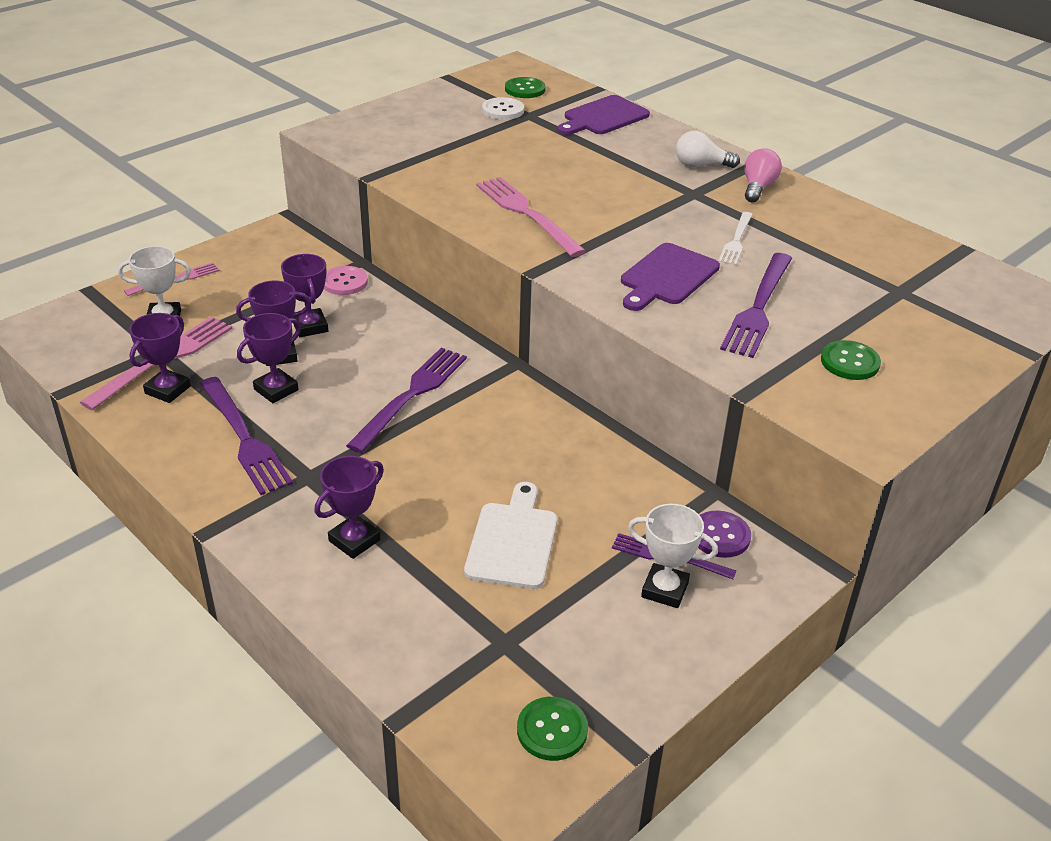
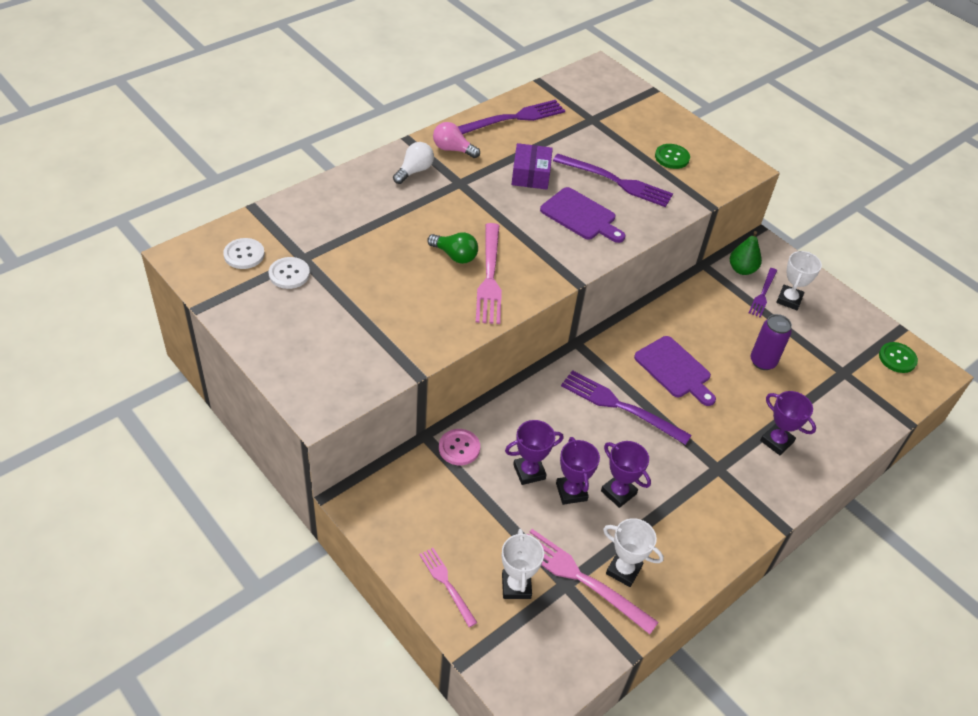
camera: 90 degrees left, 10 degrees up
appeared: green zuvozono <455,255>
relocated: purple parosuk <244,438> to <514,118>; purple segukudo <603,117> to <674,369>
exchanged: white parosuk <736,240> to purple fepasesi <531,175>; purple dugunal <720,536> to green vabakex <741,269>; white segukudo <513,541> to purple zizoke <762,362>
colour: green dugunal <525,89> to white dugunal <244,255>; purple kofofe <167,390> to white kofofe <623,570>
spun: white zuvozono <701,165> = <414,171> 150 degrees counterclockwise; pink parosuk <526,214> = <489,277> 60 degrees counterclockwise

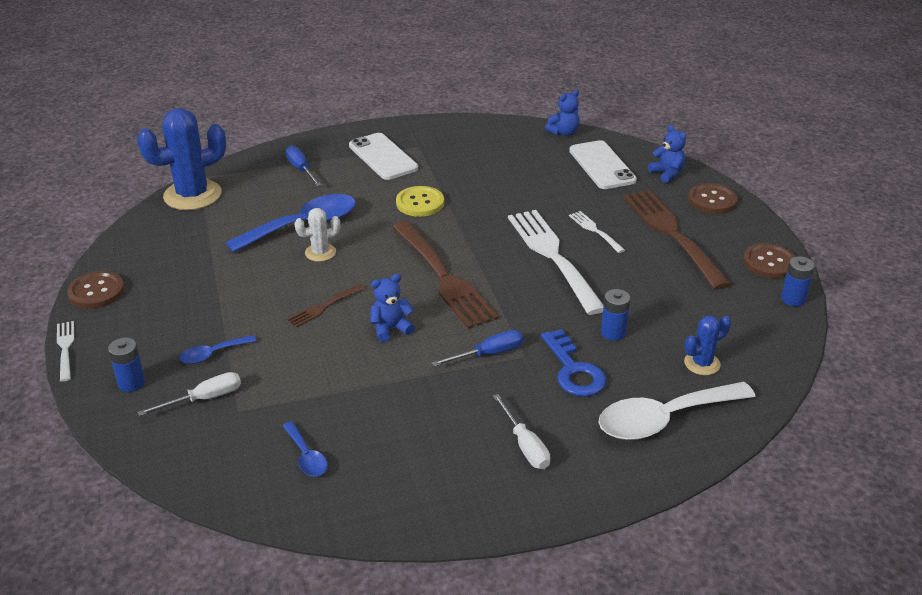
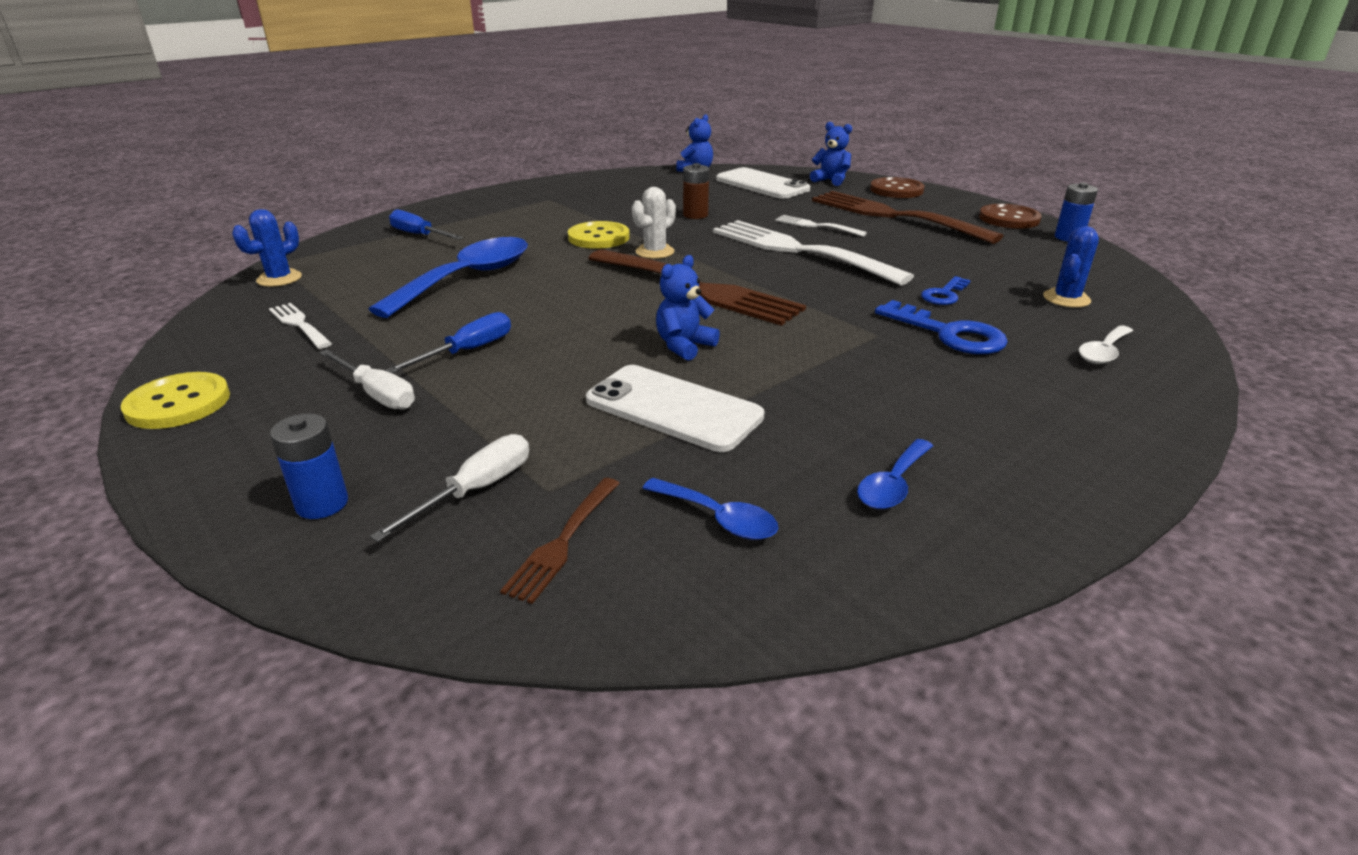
camera: 25 degrees left, 5 degrees down
appeared: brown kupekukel <695,215>
relocated: white parosuk <65,349> to <300,325>; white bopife <525,445> to <377,394>; blue bopife <488,354> to <468,351>; brown parosuk <324,306> to <563,540>; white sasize <383,157> to <673,408>; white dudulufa <320,252> to <655,252>; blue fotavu <212,354> to <893,485>
exchanged: blue kupekukel <613,333> to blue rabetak <944,294>
colour: brown dugunal <96,292> to yellow dugunal <178,403>
size: blue dudulufa <192,195> = <279,279> x0.51; white fotavu <664,419> = <1103,352> x0.48

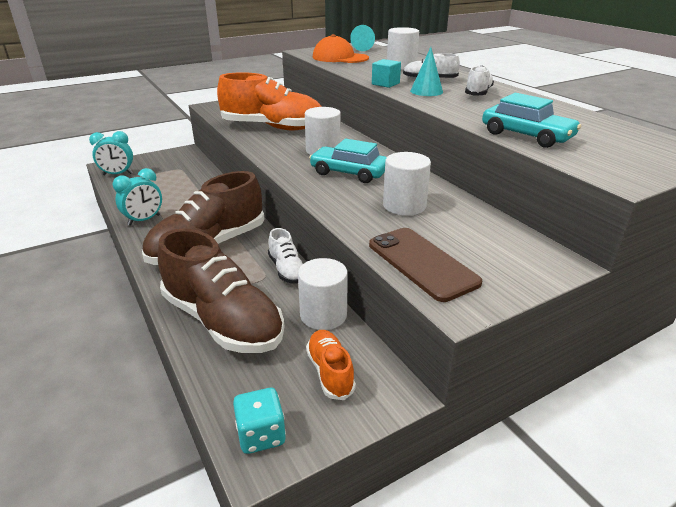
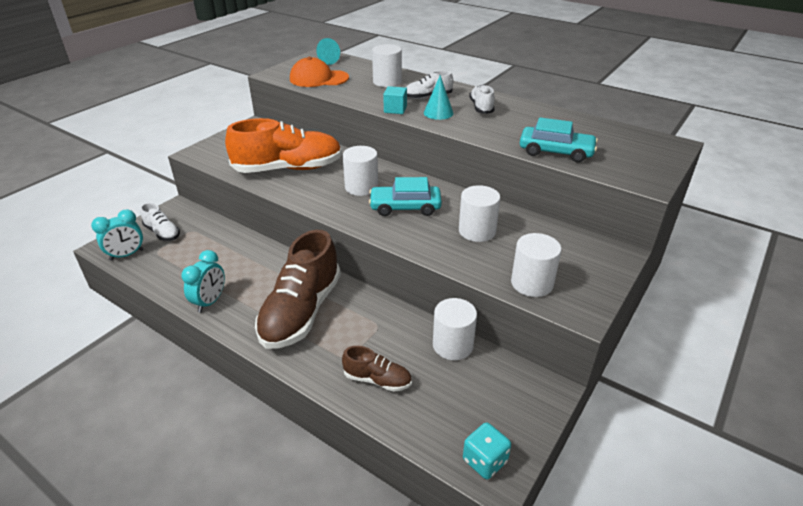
camera: 25 degrees left, 5 degrees up
missing: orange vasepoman <330,372>
relocated: white vasepoman <287,270> to <162,233>
exchanged: brown sasize <422,263> to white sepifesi <532,283>
size: brown vasepoman <223,321> = <377,380> x0.48

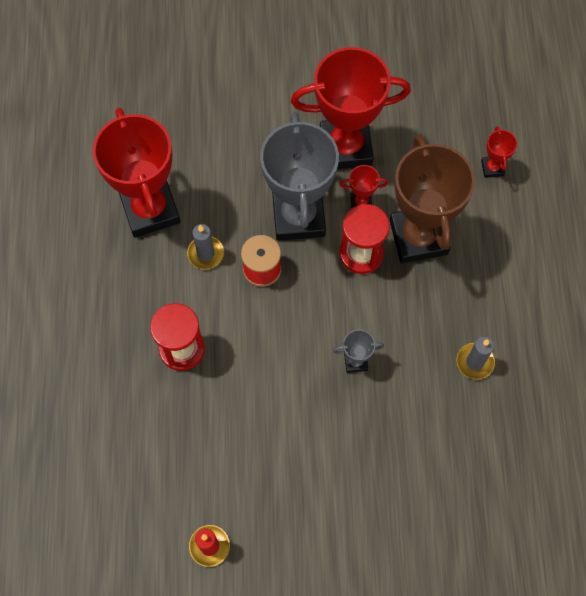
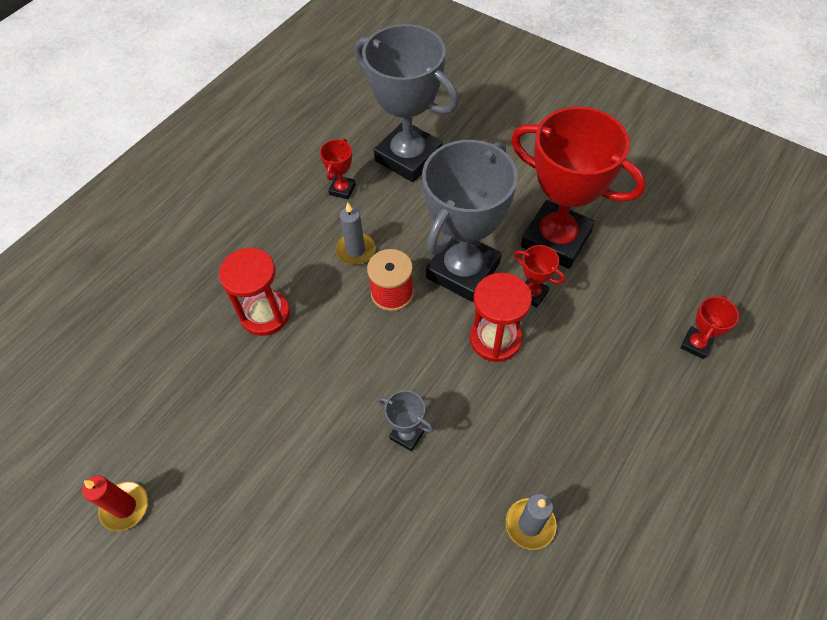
camera: 40 degrees right, 10 degrees down
missing: brown kofofe <418,237>
appeared: grey kofofe <408,157>
size: red kofofe <150,210> = <342,189> x0.42

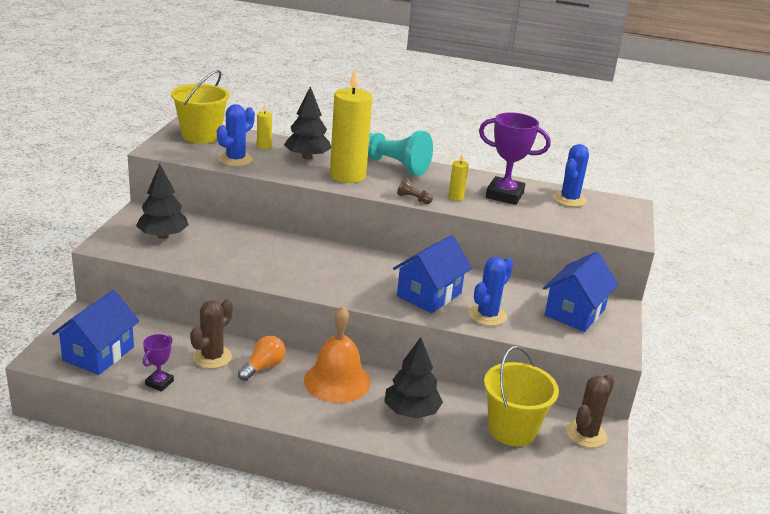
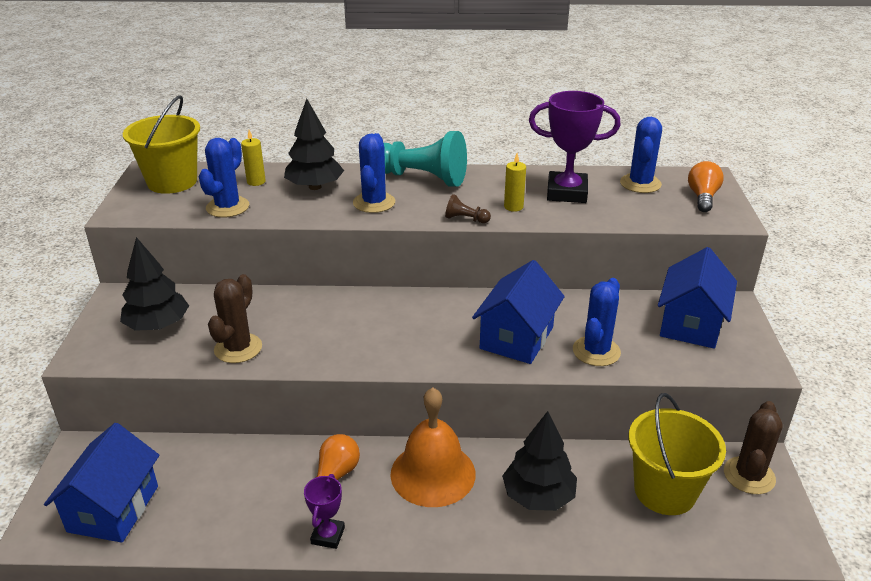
camera: 10 degrees left, 5 degrees up
appeared: orange zuvozono <702,197>
relocated: brown dudulufa <212,357> to <238,348>; purple kofofe <159,383> to <328,535>
exchanged: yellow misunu <347,176> to blue dudulufa <374,203>

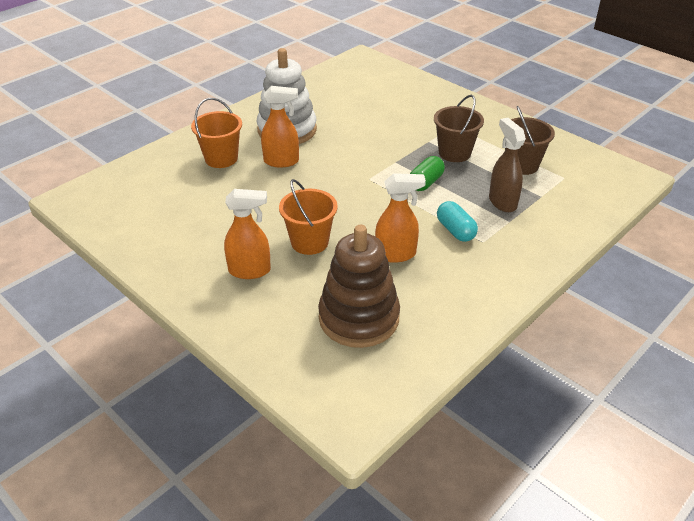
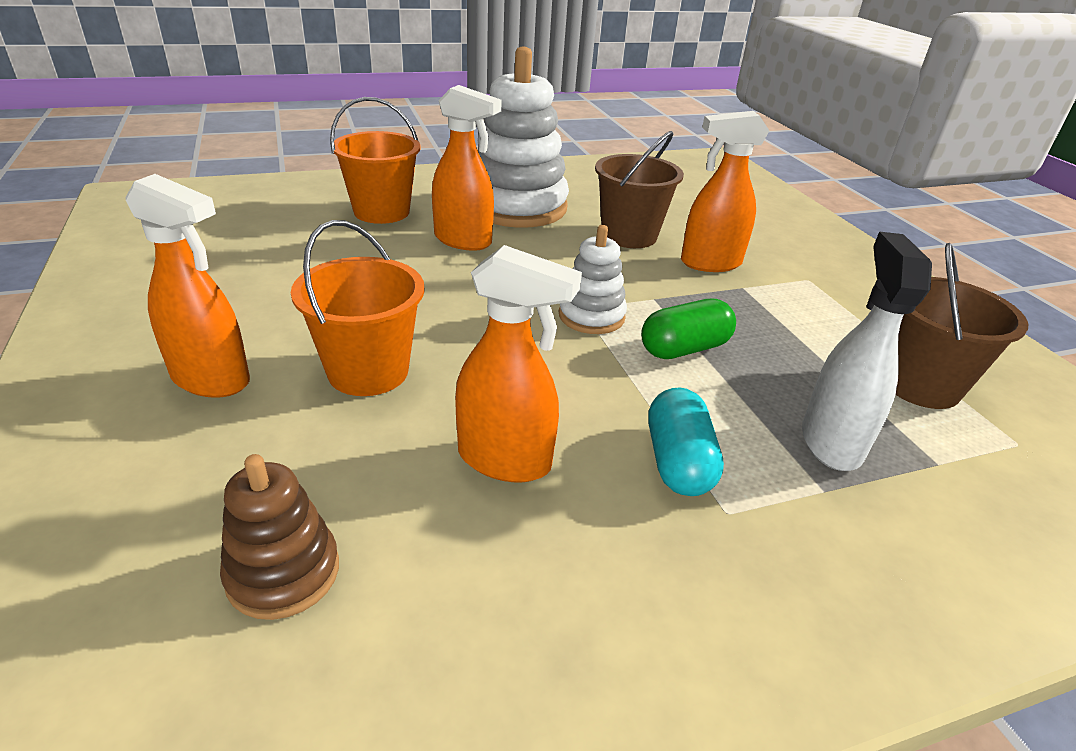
camera: 25 degrees right, 5 degrees down
appeared: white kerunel <591,316>; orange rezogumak <710,263>
relocated: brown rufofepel <454,153> to <629,235>
colour: brown rezogumak <502,202> to white rezogumak <831,442>
size: brown kerunel <359,318> = <283,573> x0.51

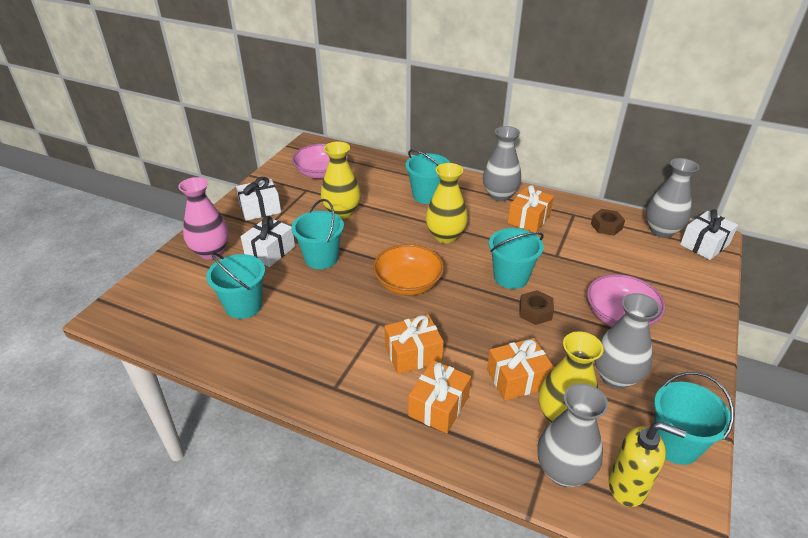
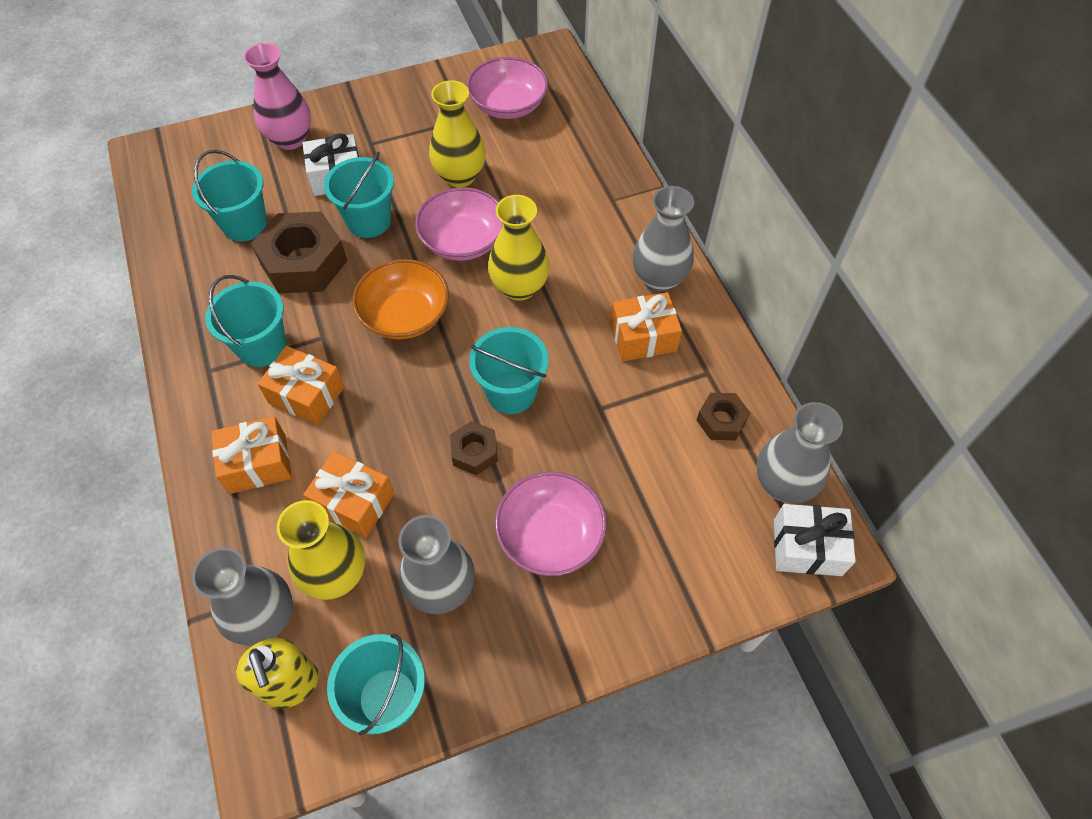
camera: 45 degrees right, 20 degrees up
missing: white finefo <260,209>
appeared: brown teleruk <304,262>; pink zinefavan <463,240>
relocated: turquoise rufofepel <427,195> to <262,347>

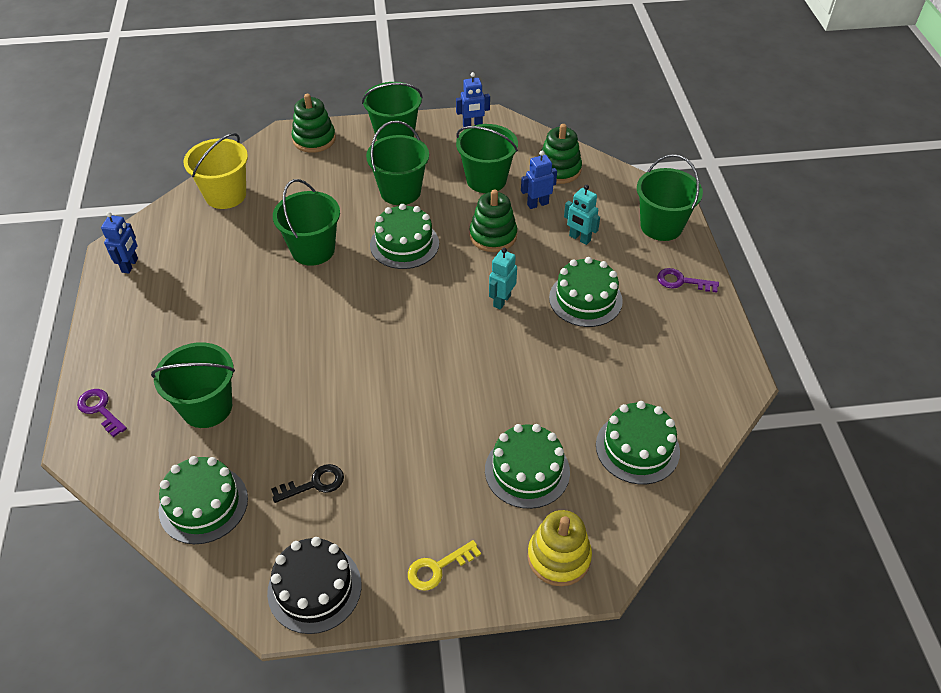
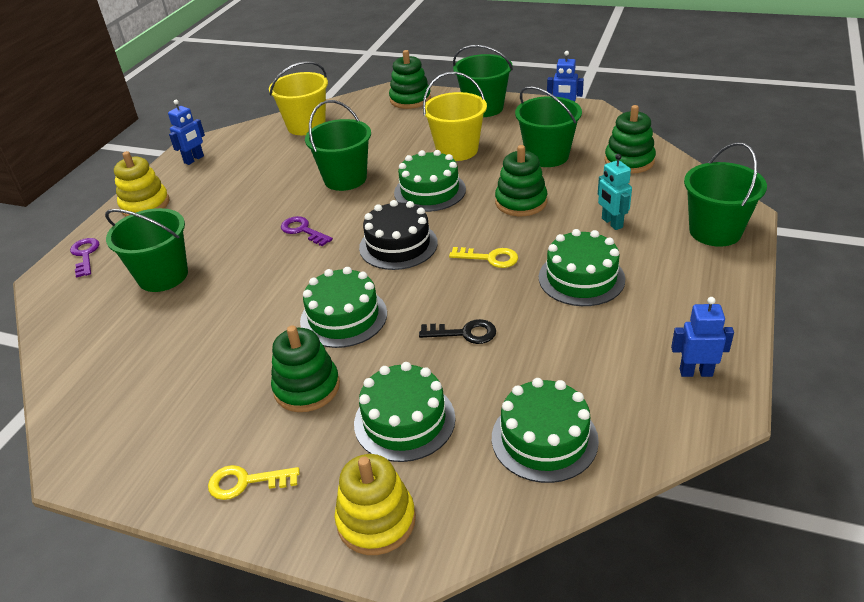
camera: 30 degrees right, 10 degrees down
appeared: yellow kerunel <145,205>; green kerunel <307,387>
relocated: purple rabetak <681,281> to <302,230>; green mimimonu <203,504> to <343,317>; black mimimonu <314,588> to <398,245>; black rabetak <315,483> to <464,333>; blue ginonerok <537,204> to <695,372>
exchanged: turquoise ginonerok <501,300> to yellow rabetak <490,258>
colour: green rufofepel <400,191> to yellow rufofepel <457,150>

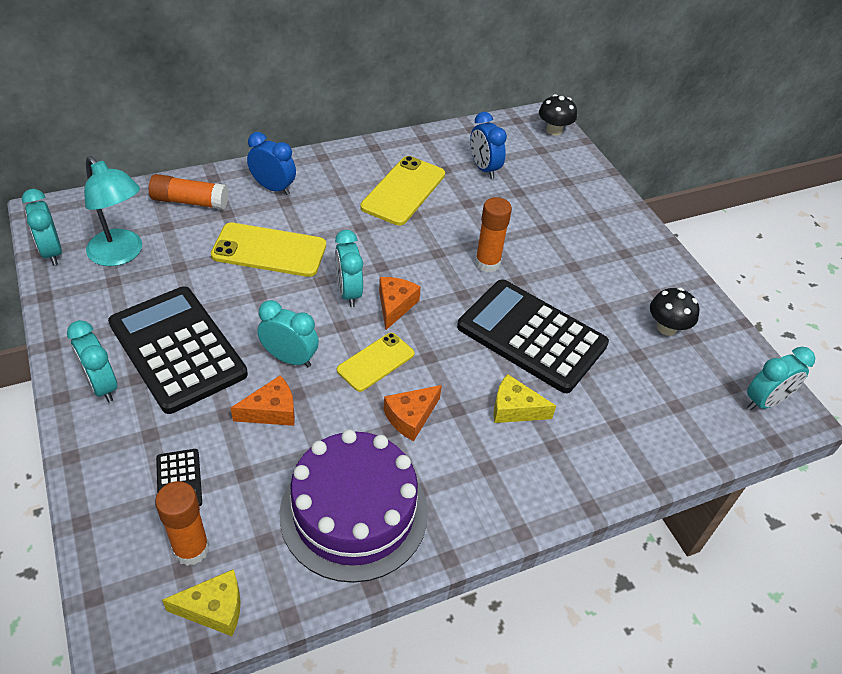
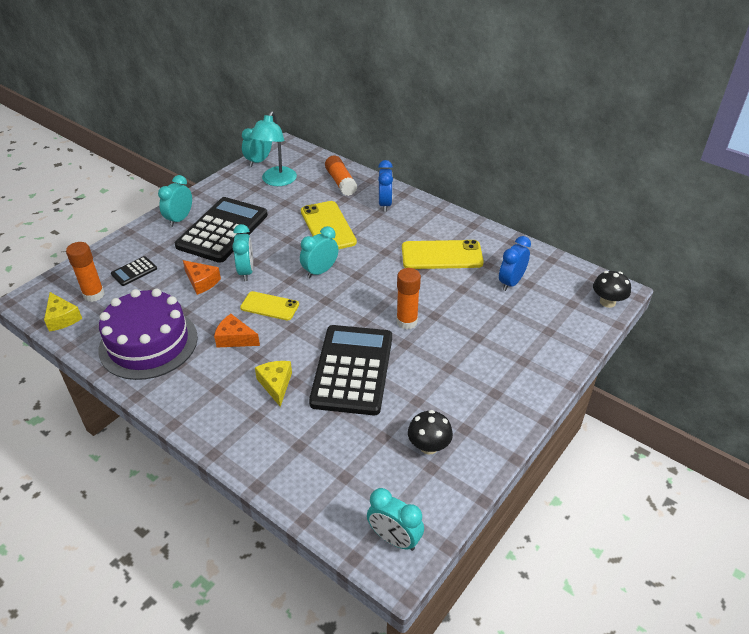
camera: 65 degrees right, 5 degrees down
missing: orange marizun <395,305>

